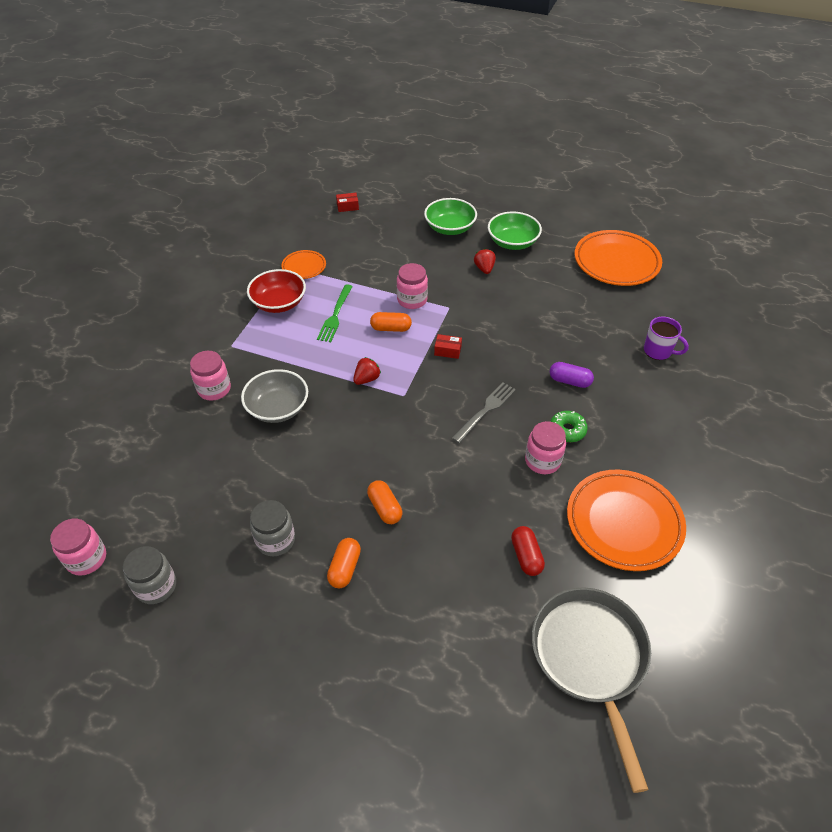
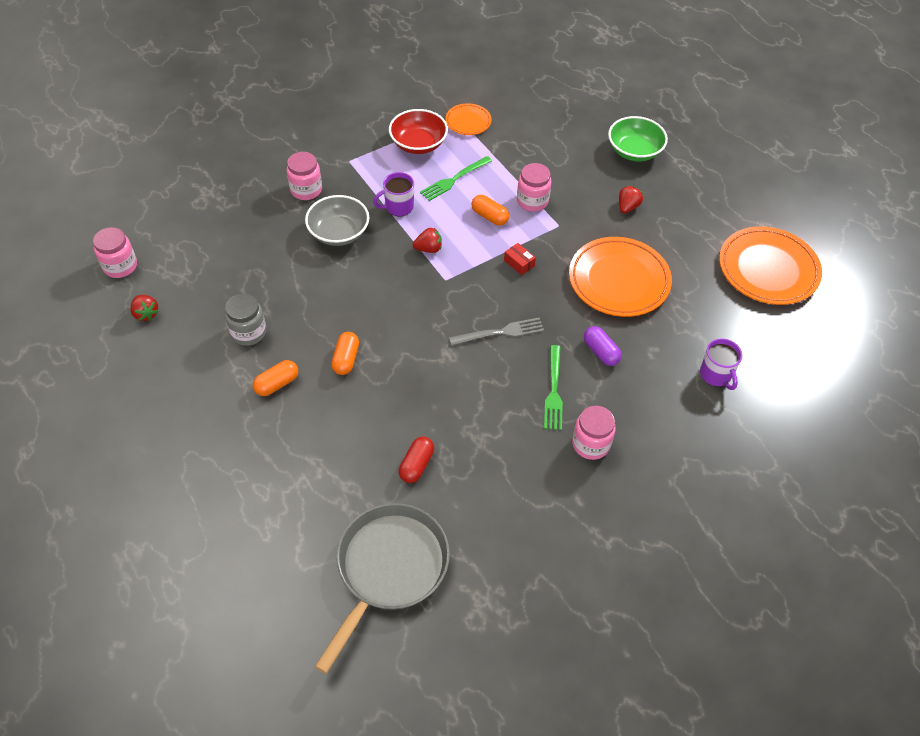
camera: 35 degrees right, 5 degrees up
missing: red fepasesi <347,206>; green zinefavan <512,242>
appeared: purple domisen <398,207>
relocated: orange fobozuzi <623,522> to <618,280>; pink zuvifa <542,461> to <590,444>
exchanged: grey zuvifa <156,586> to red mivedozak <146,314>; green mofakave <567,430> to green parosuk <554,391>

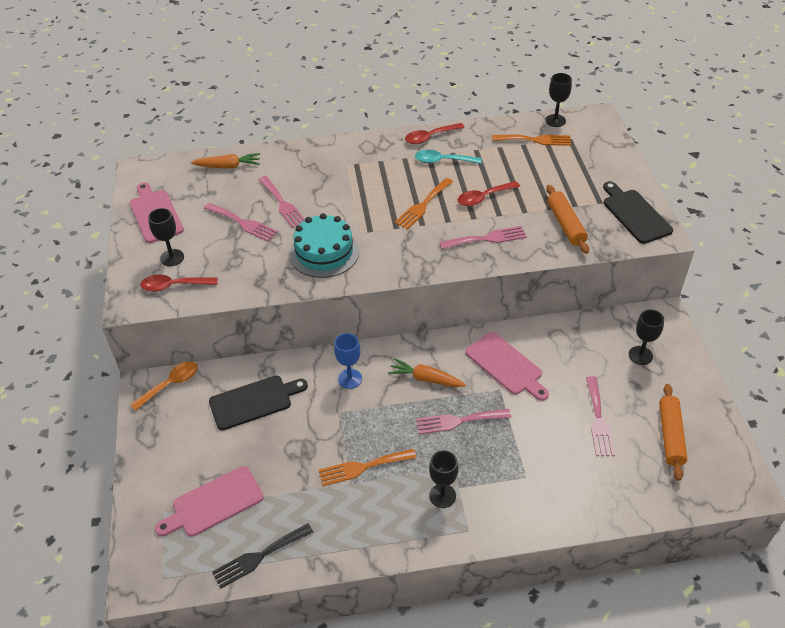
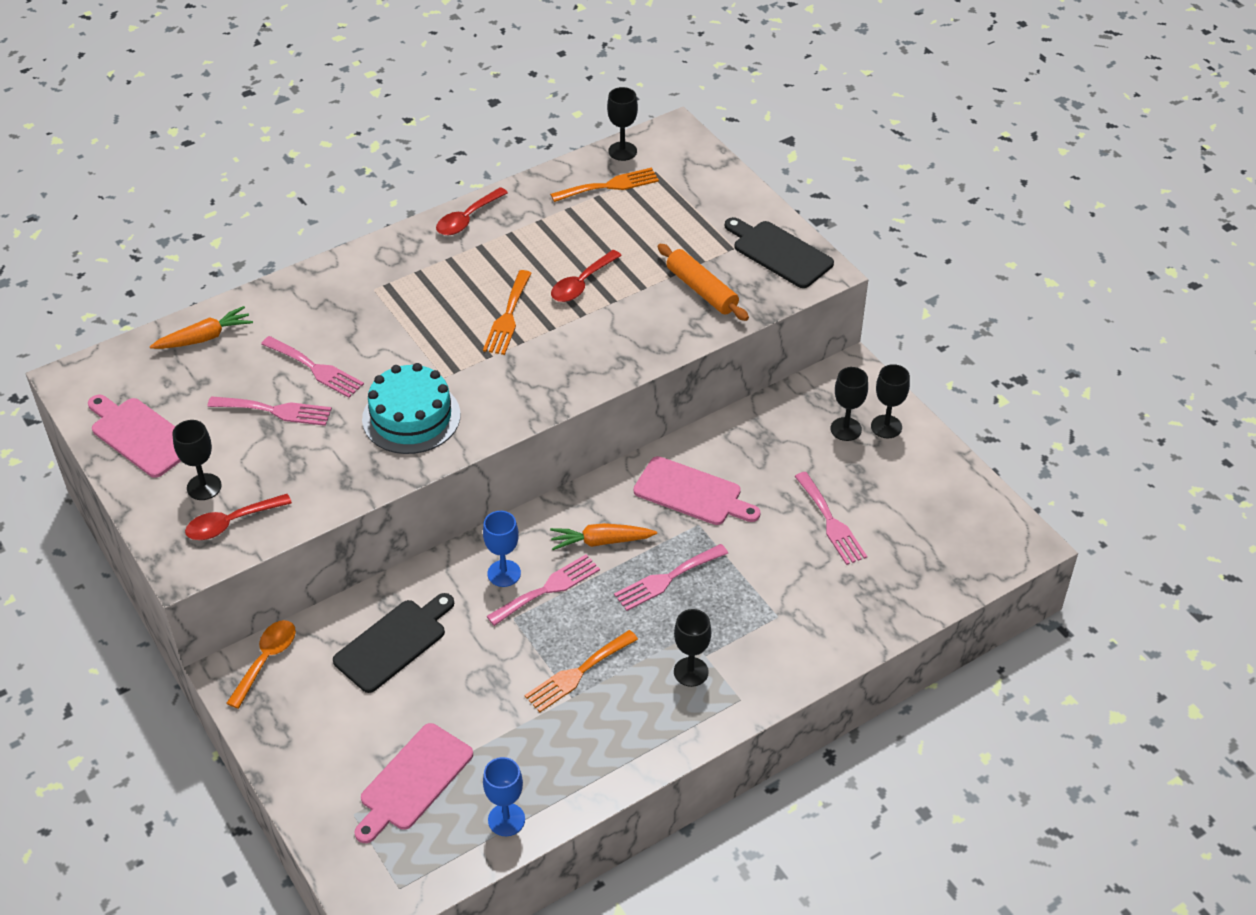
camera: 25 degrees left, 0 degrees up
missing: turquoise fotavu <442,161>; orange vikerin <670,435>
appeared: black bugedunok <886,426>
relocated: pink parosuk <487,238> to <548,589>
exchanged: black parosuk <259,557> to blue bugedunok <506,819>

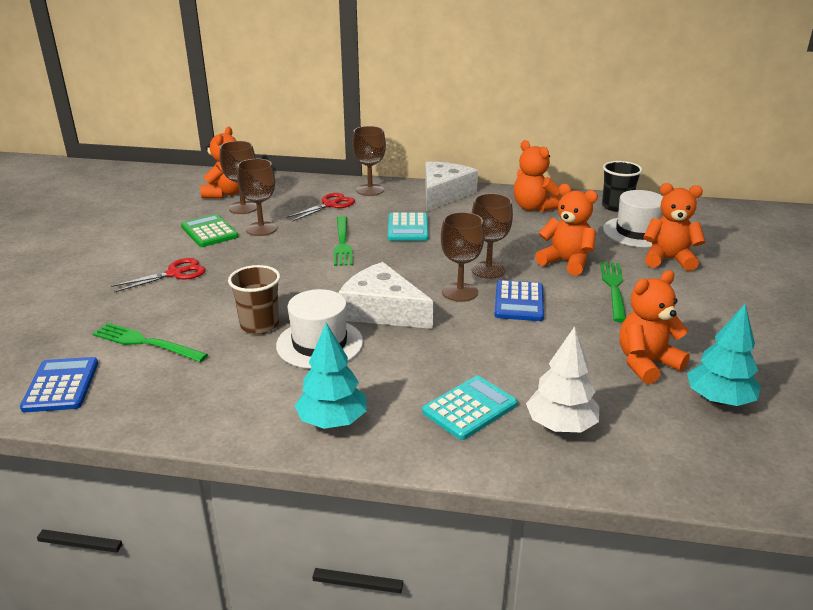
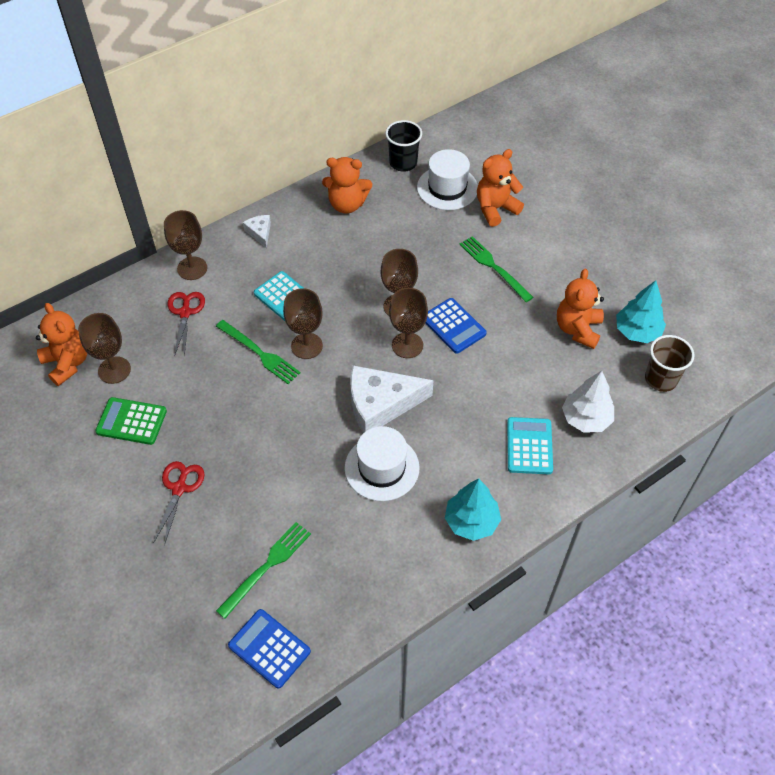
camera: 45 degrees left, 25 degrees up
missing: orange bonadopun <566,262>
relocated: brown bugedunok <261,229> to <306,346>; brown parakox <259,325> to <661,379>
spun: green parosuk <146,343> = <267,566> 150 degrees clockwise
size: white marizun <443,194> = <260,233> x0.47

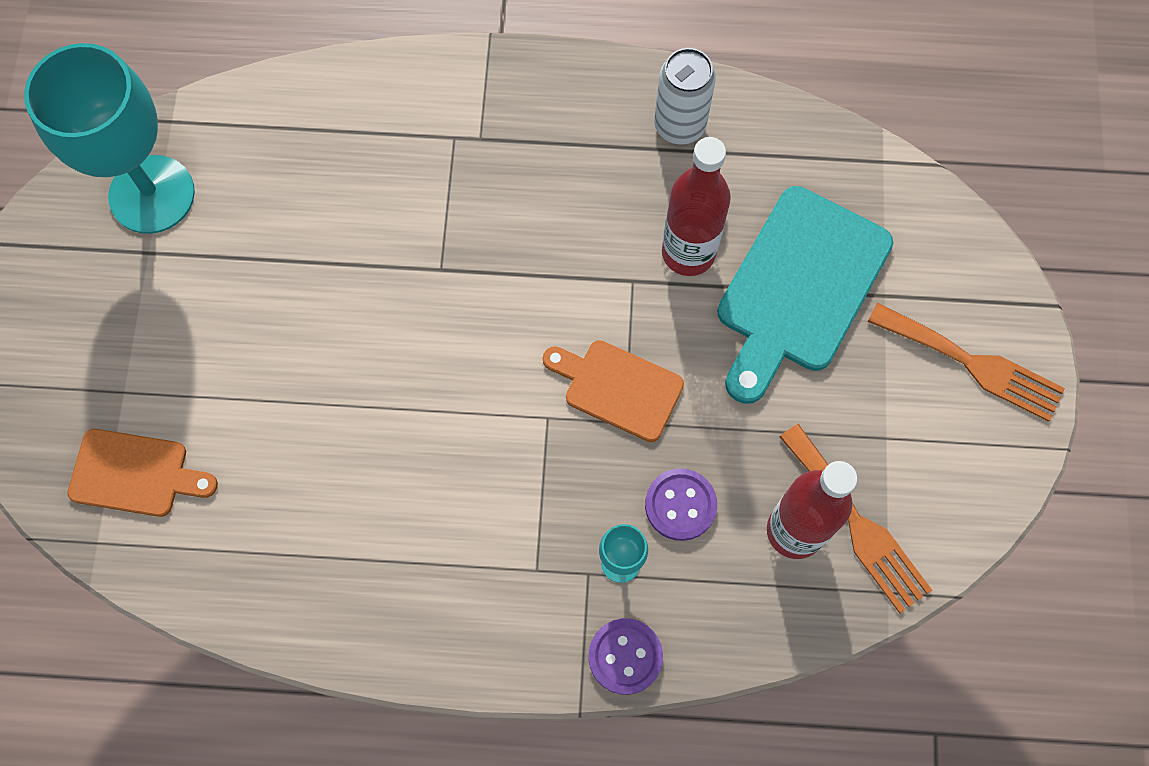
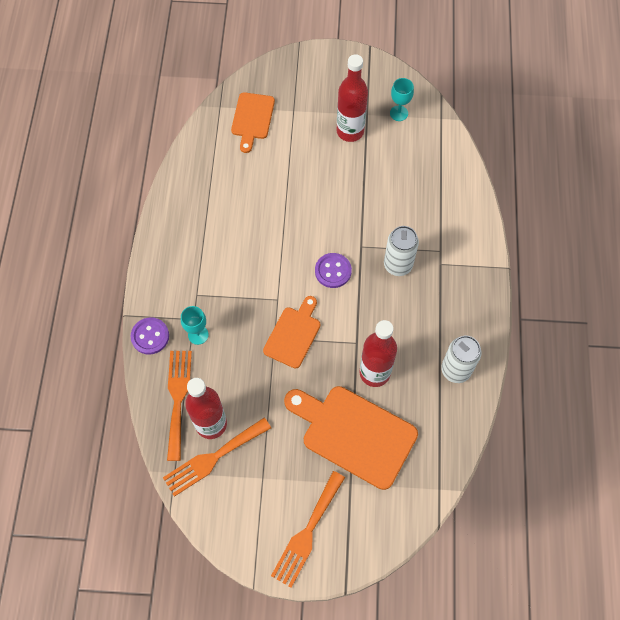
camera: 90 degrees right, 5 degrees down
appeared: orange parosuk <178,398>; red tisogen <350,131>; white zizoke <398,265>
relocated: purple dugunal <680,505> to <333,271>
colour: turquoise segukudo <799,287> to orange segukudo <354,434>
size: turquoise bugedunok <152,194> = <399,113> x0.42

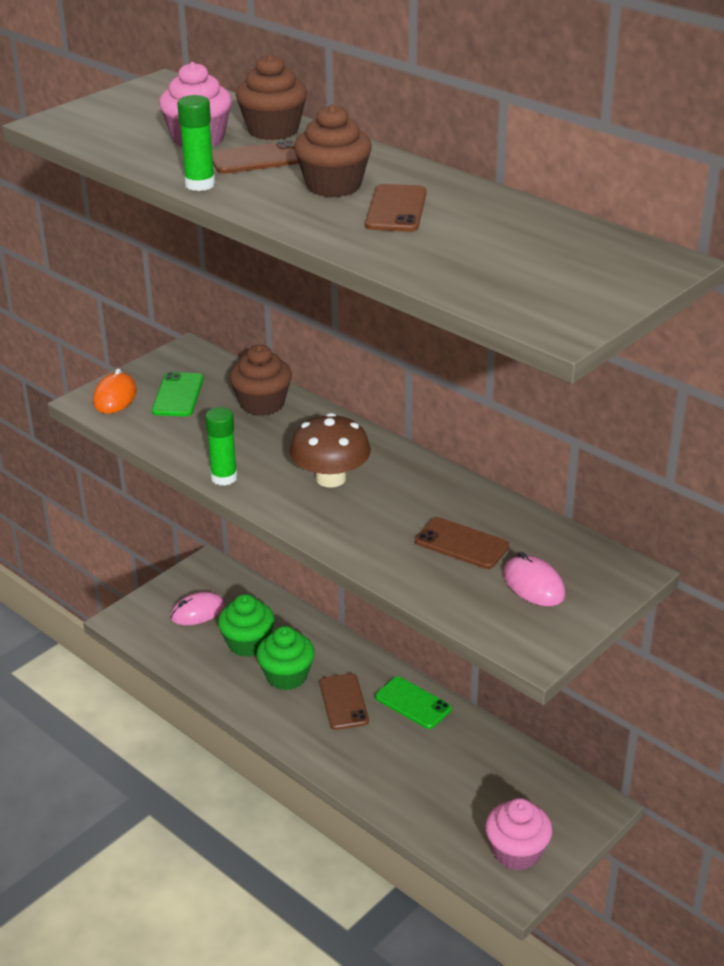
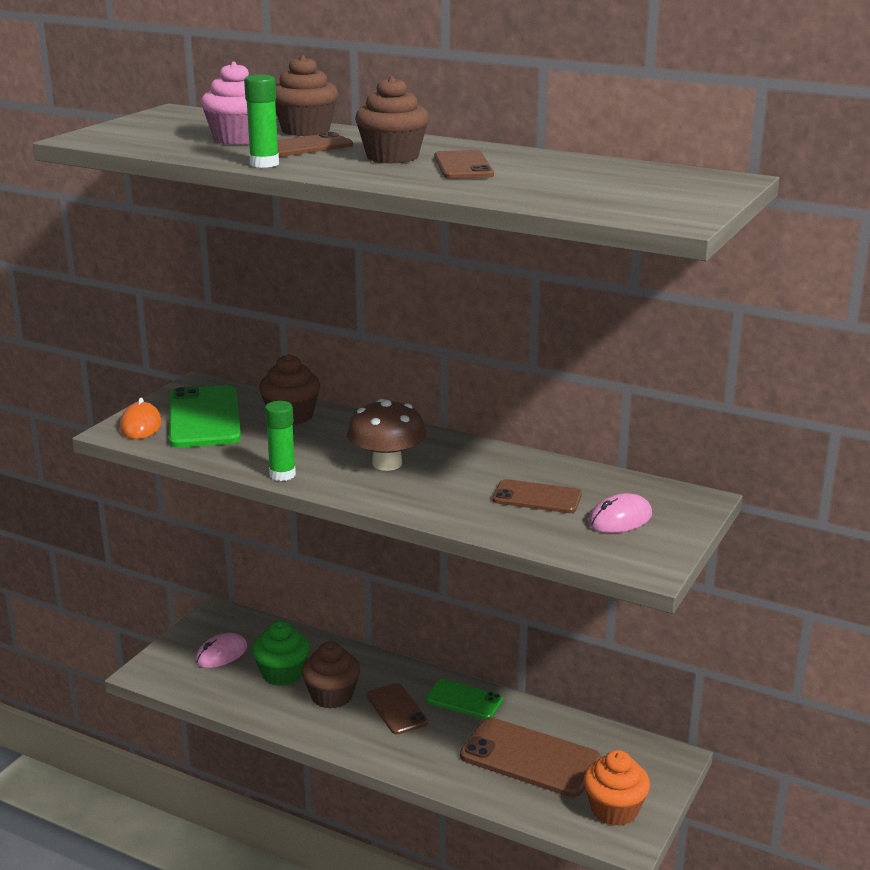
camera: 15 degrees left, 10 degrees down
appeared: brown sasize <530,758>
colour: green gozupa <286,676> to brown gozupa <332,696>; pink gozupa <516,852> to orange gozupa <614,810>
spun: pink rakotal <533,584> = <620,519> 75 degrees counterclockwise
size: green sasize <178,395> = <204,418> x1.70

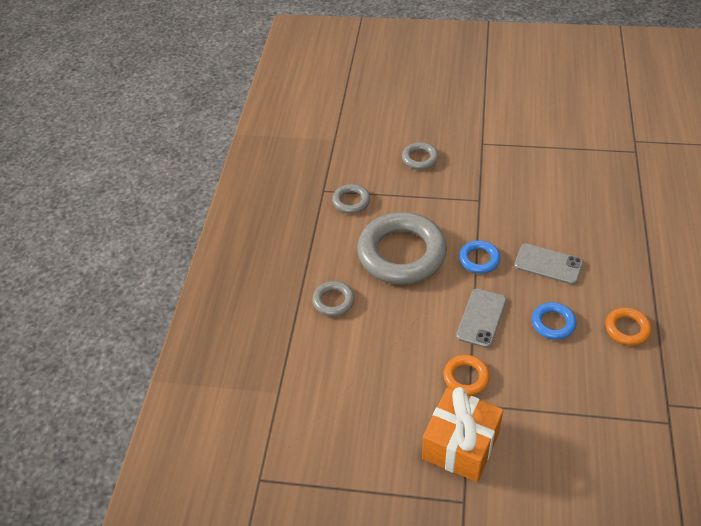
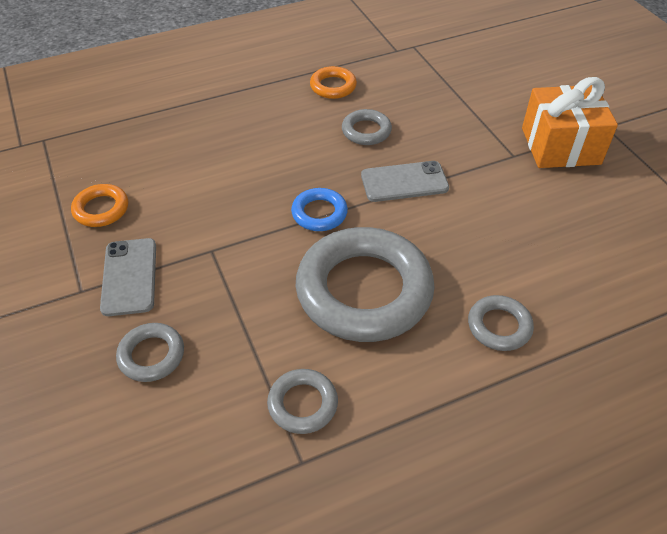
camera: 125 degrees left, 0 degrees up
relocated: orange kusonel <466,377> to <101,209>; grey sasize <548,264> to <129,276>
colour: blue kusonel <553,323> to grey kusonel <366,131>

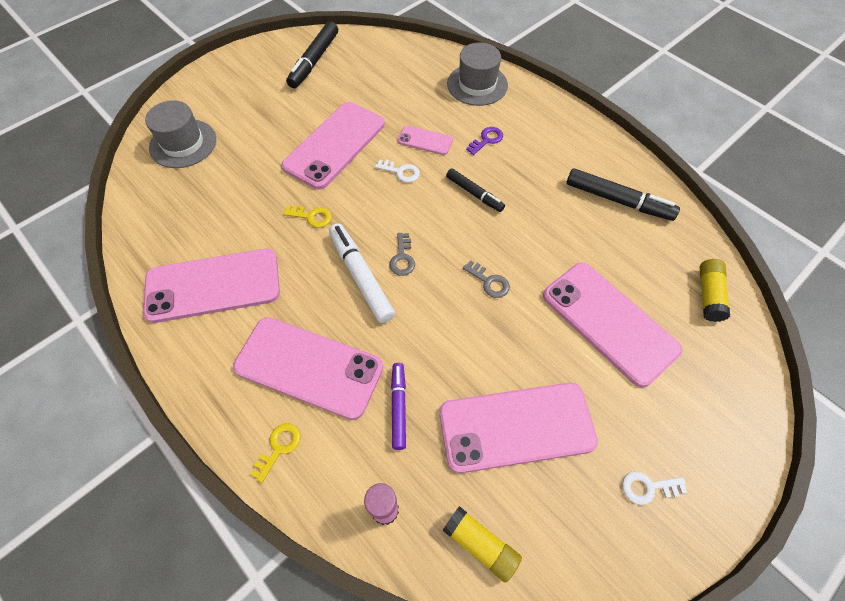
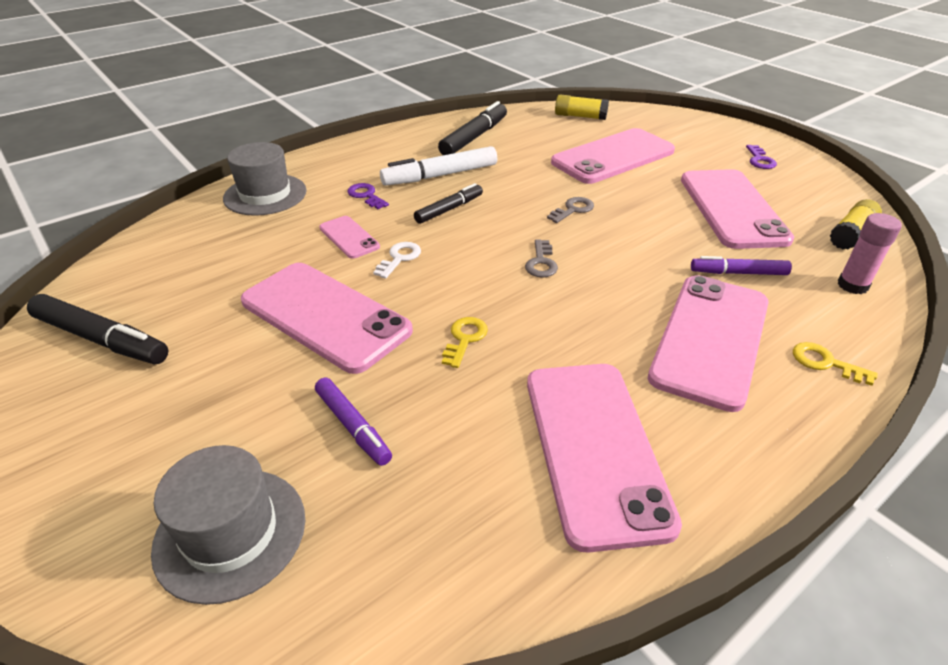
camera: 85 degrees left, 20 degrees down
appeared: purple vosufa <353,426>
relocated: white vosufa <361,276> to <440,175>
colour: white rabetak <648,487> to purple rabetak <760,160>
spun: pink sasize <425,140> = <349,237> 60 degrees counterclockwise; grey rabetak <402,258> = <541,263> 90 degrees clockwise

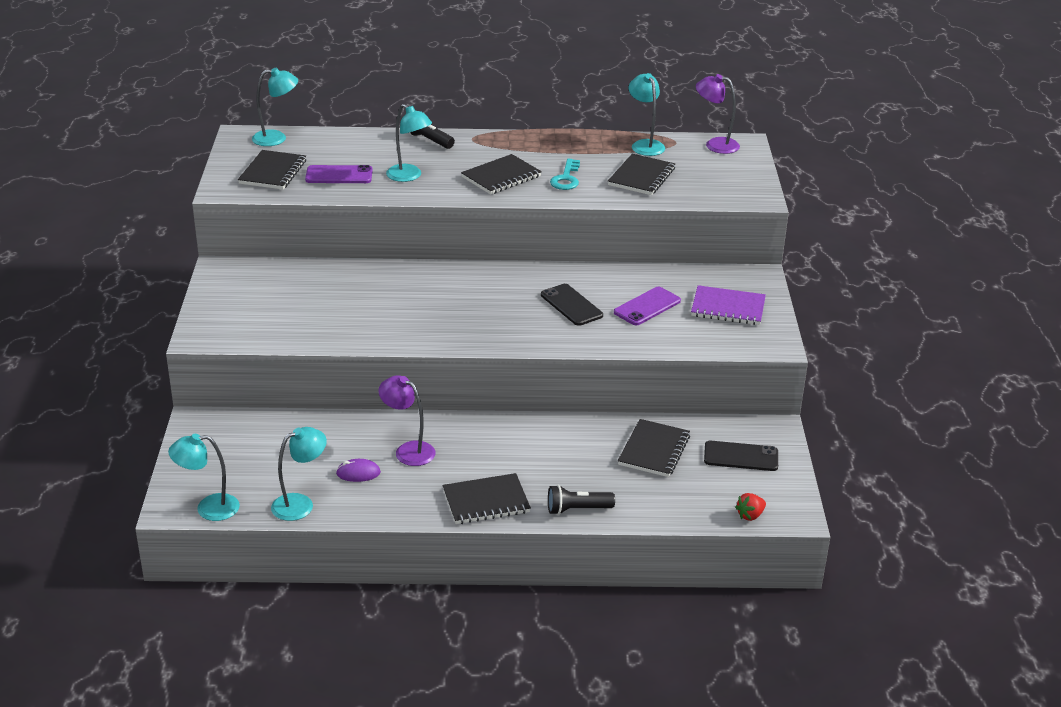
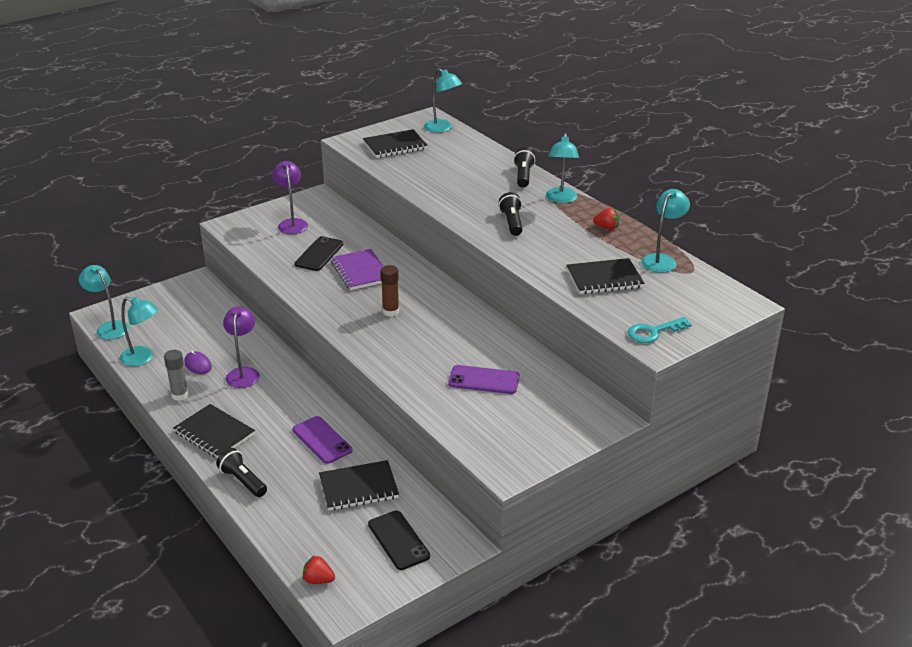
camera: 55 degrees right, 0 degrees up
appeared: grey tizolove <180,395>; brown tizolove <391,312>; red mivedozak <606,227>
relocated: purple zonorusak <715,144> to <292,223>; purple sasize <339,175> to <322,440>; black sasize <571,305> to <319,254>; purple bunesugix <728,308> to <360,271>; turquoise zonorusak <409,176> to <561,199>; turquoise rabetak <566,178> to <653,332>
exchanged: black bunesugix <501,177> to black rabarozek <512,222>

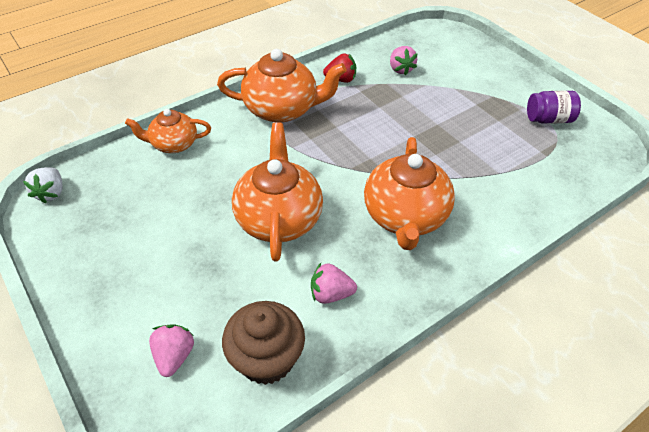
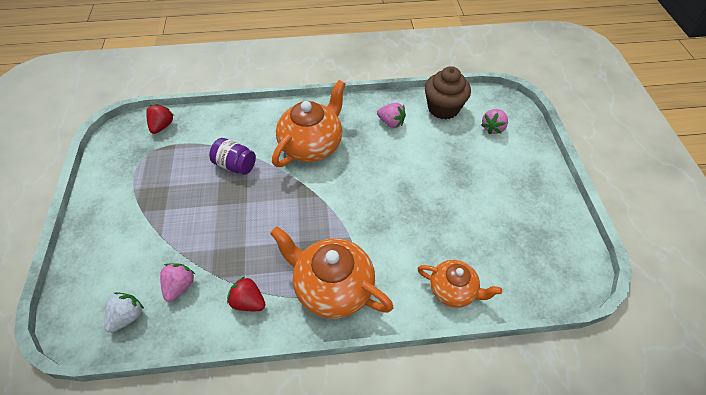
camera: 150 degrees left, 5 degrees up
missing: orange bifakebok <279,218>
appeared: red mivedozak <162,126>
relocated: white mivedozak <51,193> to <128,317>; purple zuvifa <548,119> to <235,165>

